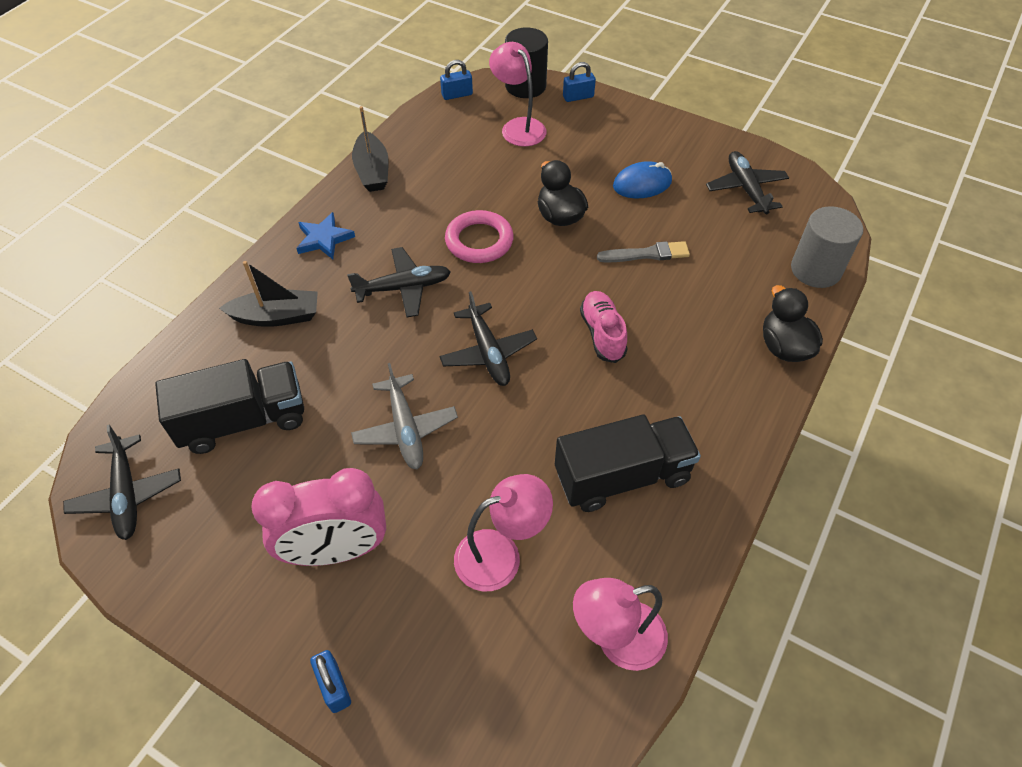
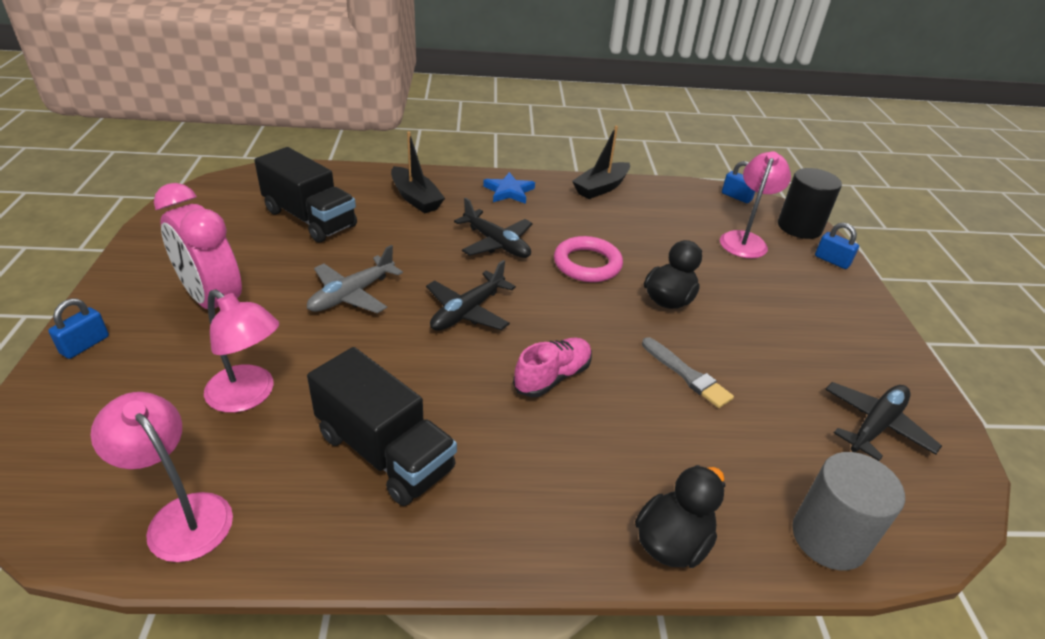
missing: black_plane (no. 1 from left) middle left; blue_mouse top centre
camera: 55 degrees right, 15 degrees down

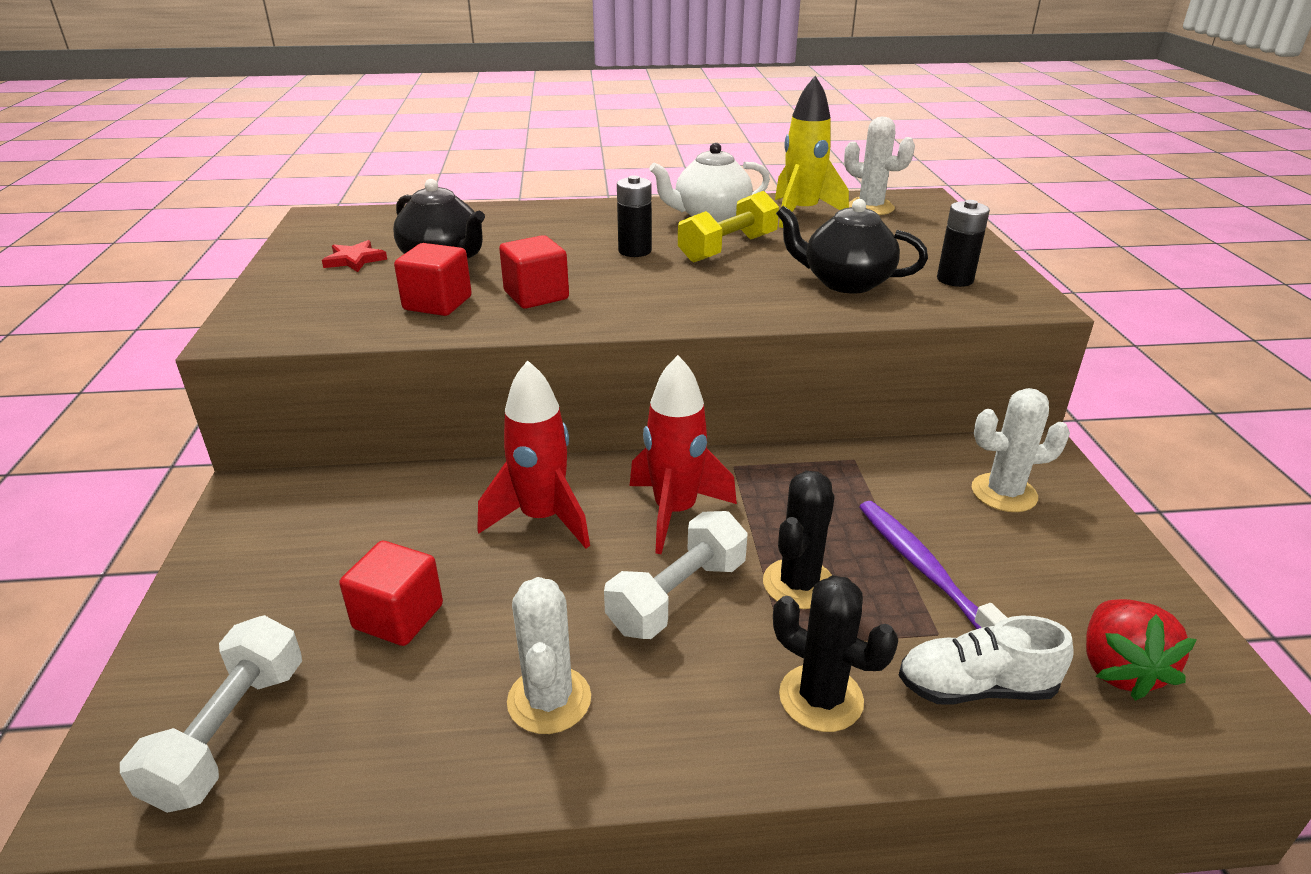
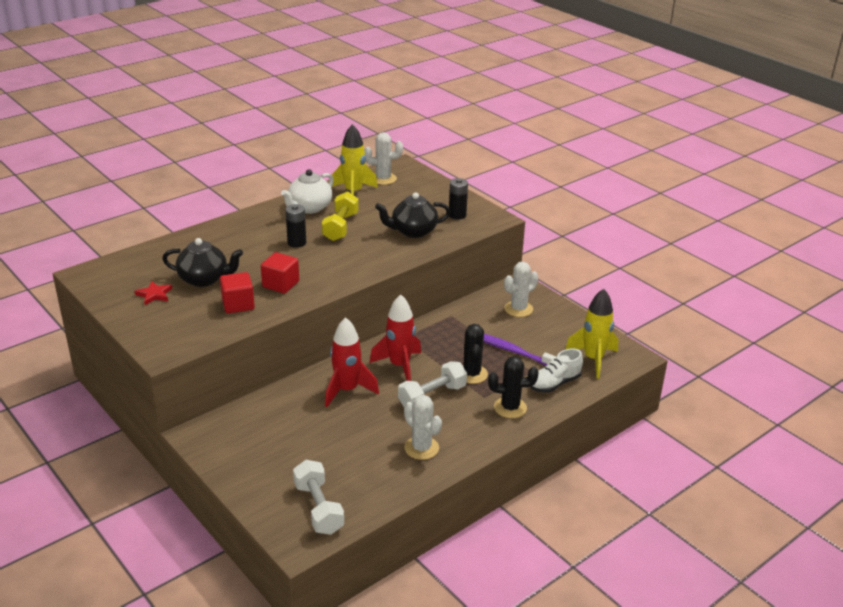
missing: red_cube (no. 1 from left) bottom left
exchanged: red_strawberry bottom right to yellow_rocket (no. 2 from left) middle right
spun: white_dumbbell (no. 2 from left) centre = centre 45 degrees clockwise
camera: 35 degrees left, 0 degrees up

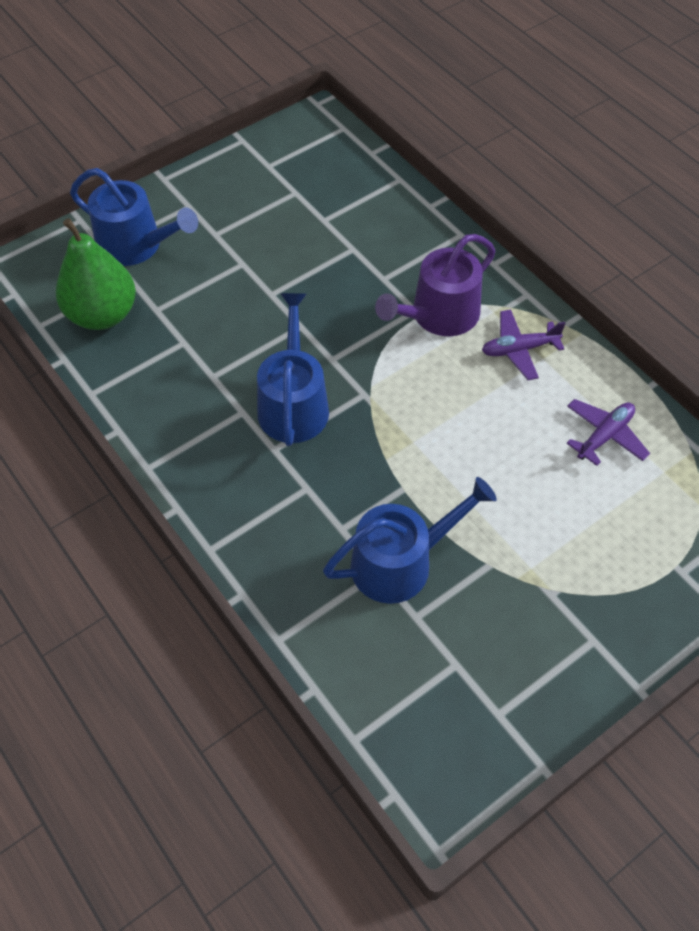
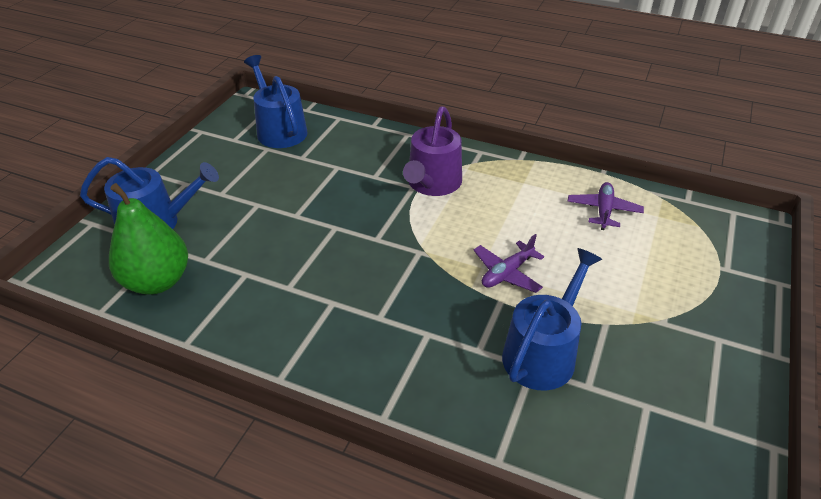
relocated: blue_watering_can (no. 2 from left) centre to top centre; purple_plane (no. 1 from left) middle right to centre
camera: 30 degrees left, 15 degrees down

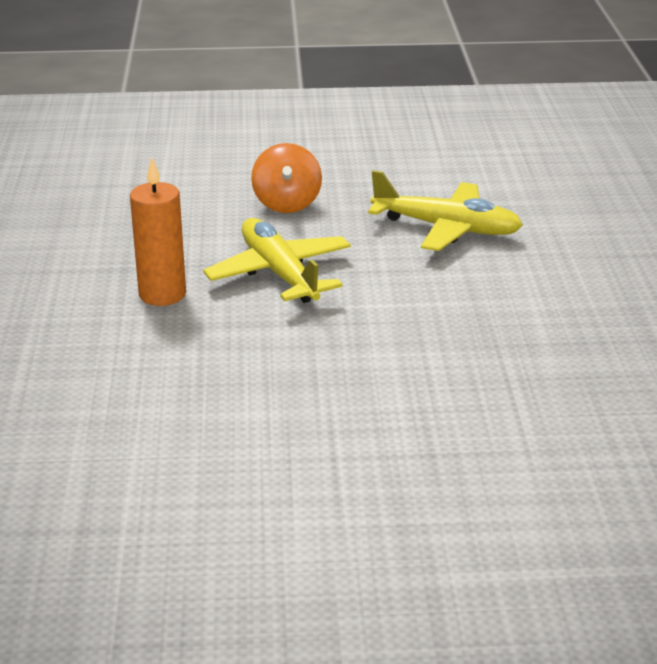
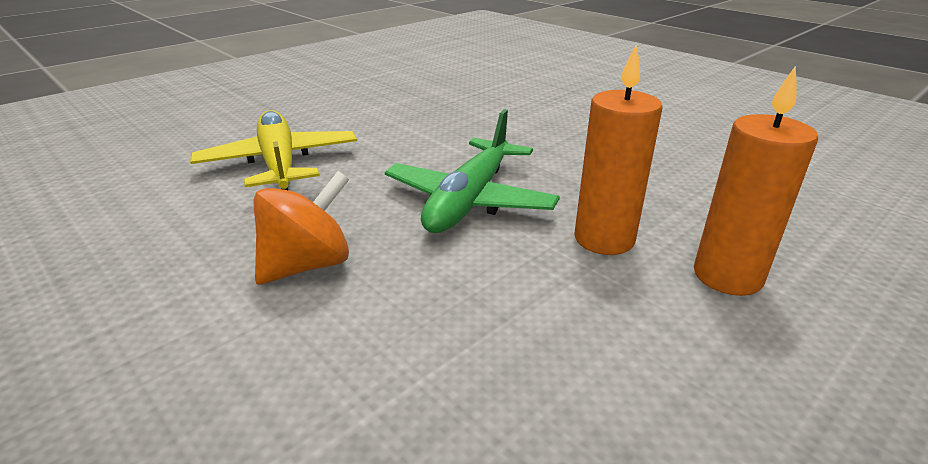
appeared: orange_candle (no. 2 from left) middle right
colour: yellow_plane (no. 1 from left) centre to green_plane centre
camera: 130 degrees left, 0 degrees up

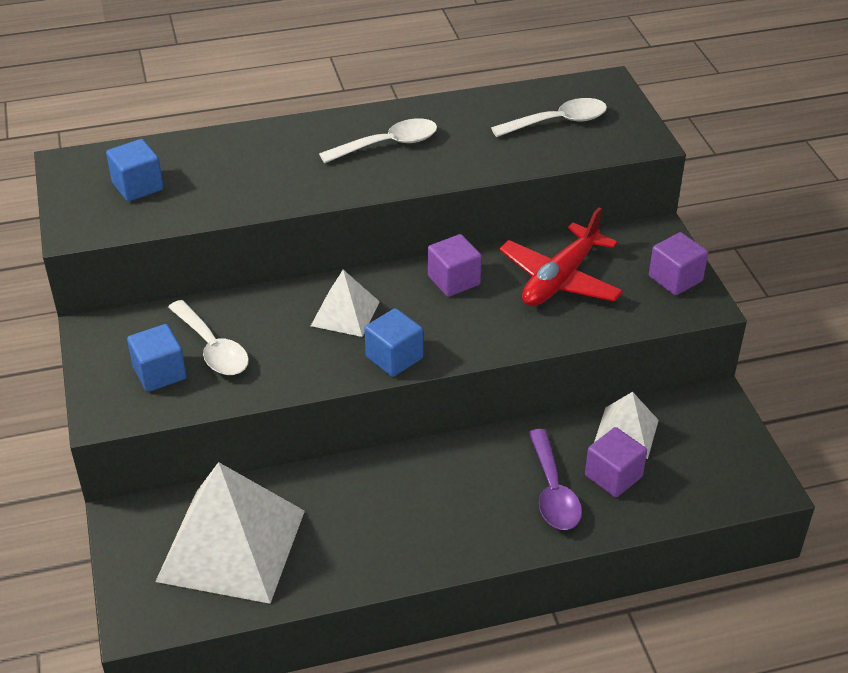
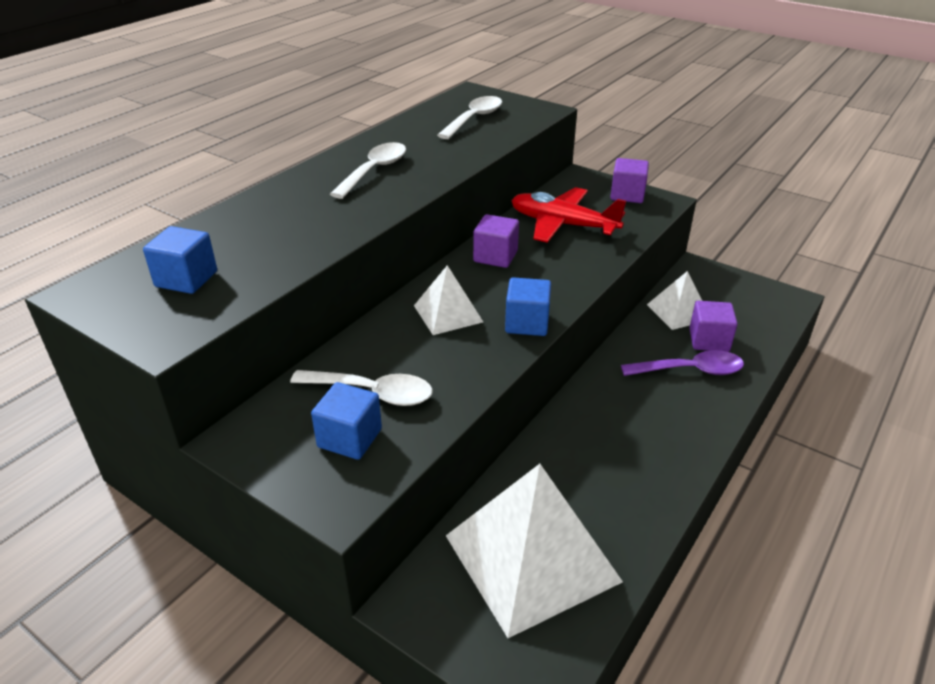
spun: red_plane centre = top centre 120 degrees clockwise; purple_spoon bottom centre = middle right 45 degrees counterclockwise
camera: 40 degrees left, 5 degrees down

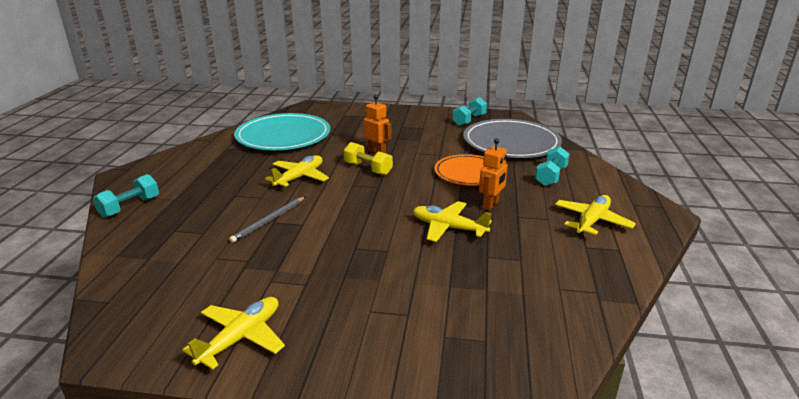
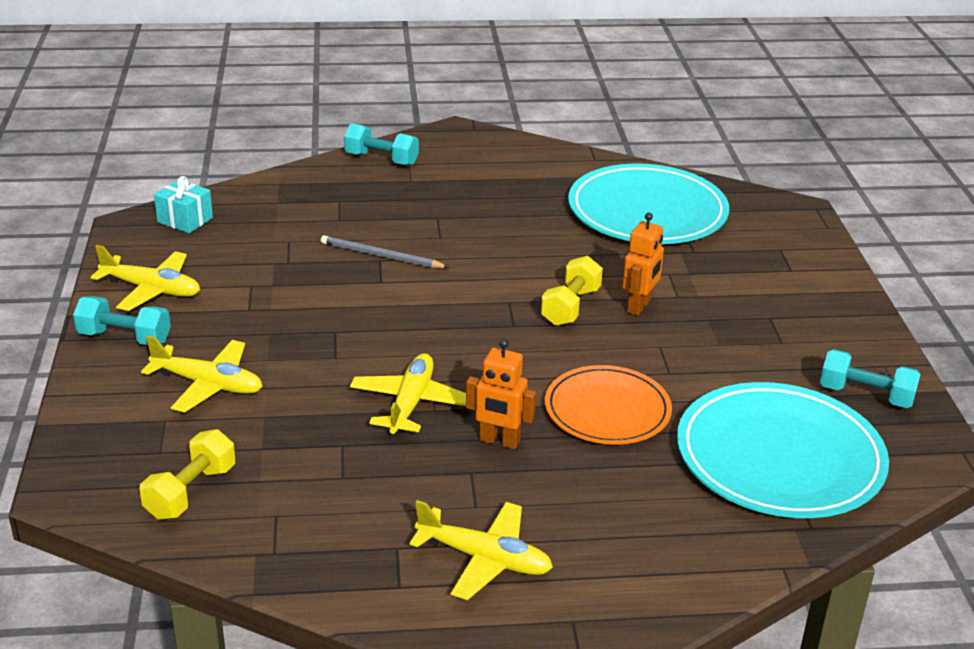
appeared: yellow_dumbbell (no. 1 from left) bottom left; turquoise_gift top left
relocated: yellow_plane (no. 2 from left) centre to middle left; turquoise_dumbbell (no. 3 from left in the first image) middle right to turquoise_dumbbell (no. 1 from left) middle left
colour: grey_plate centre to turquoise_plate (no. 2 from left) bottom right
camera: 75 degrees right, 5 degrees up

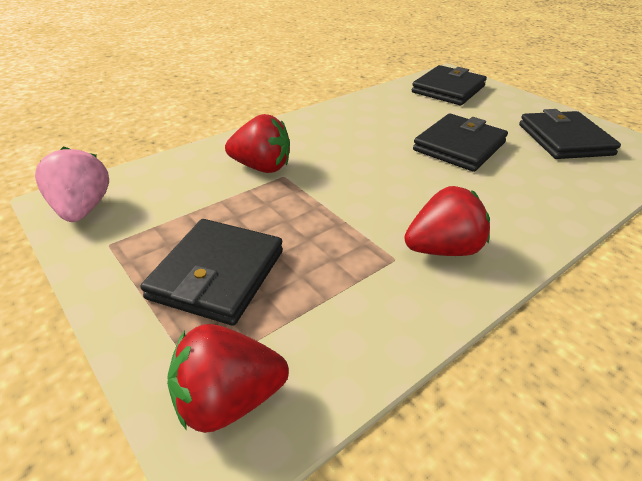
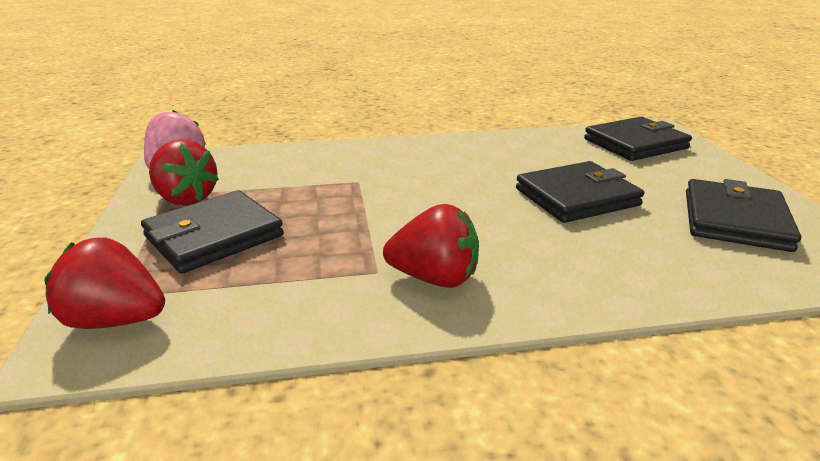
relocated: red_strawberry (no. 2 from left) top centre to middle left
camera: 30 degrees right, 10 degrees down

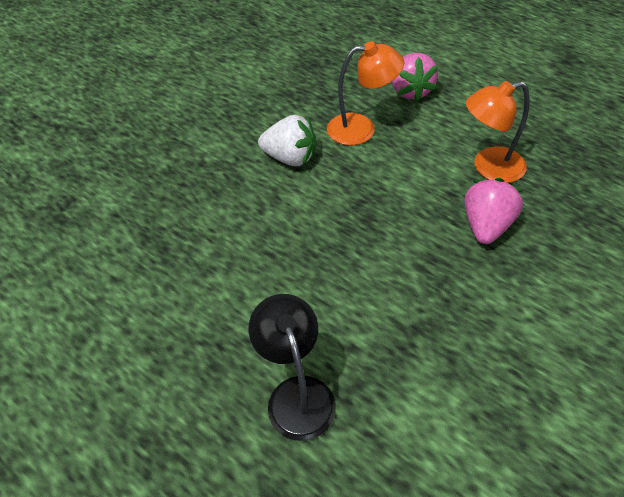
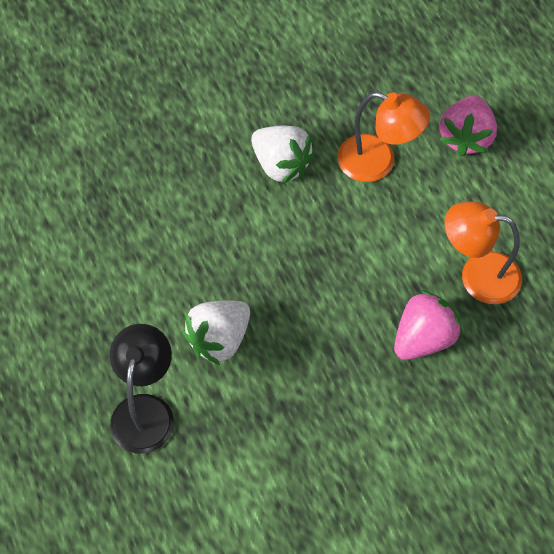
appeared: white_strawberry (no. 1 from left) centre
camera: 25 degrees right, 10 degrees up

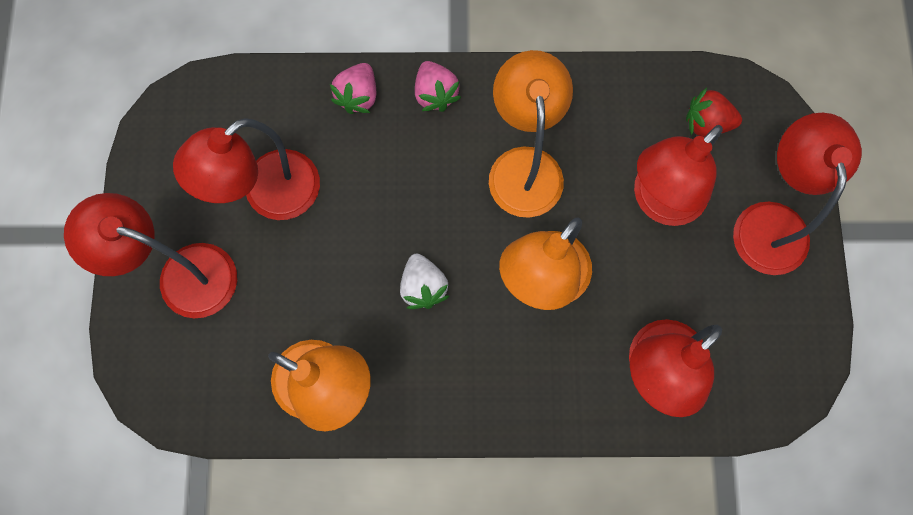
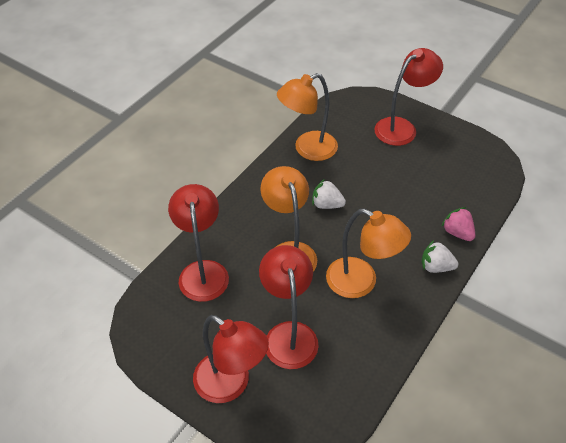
missing: red_lamp (no. 2 from left) top left; red_strawberry top right
colour: pink_strawberry (no. 2 from left) top centre to white_strawberry (no. 2 from left) middle right
camera: 125 degrees right, 25 degrees down

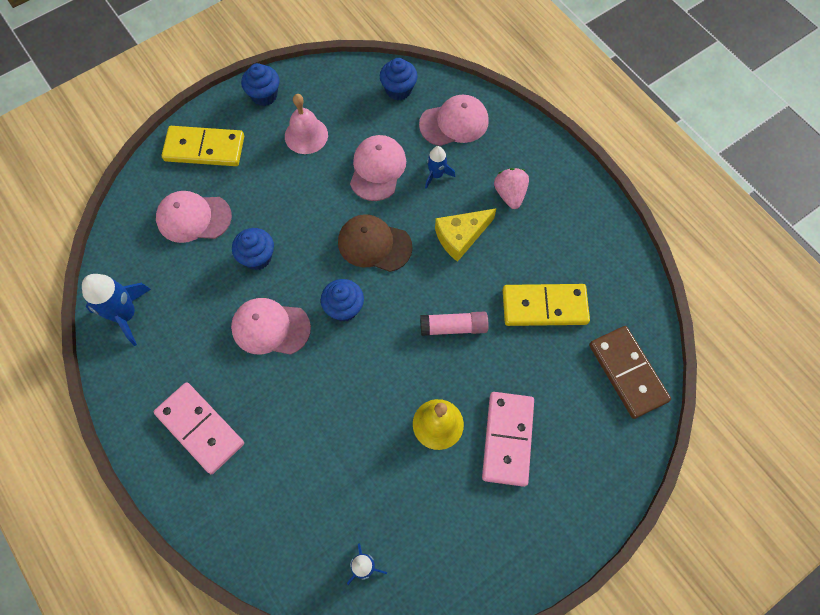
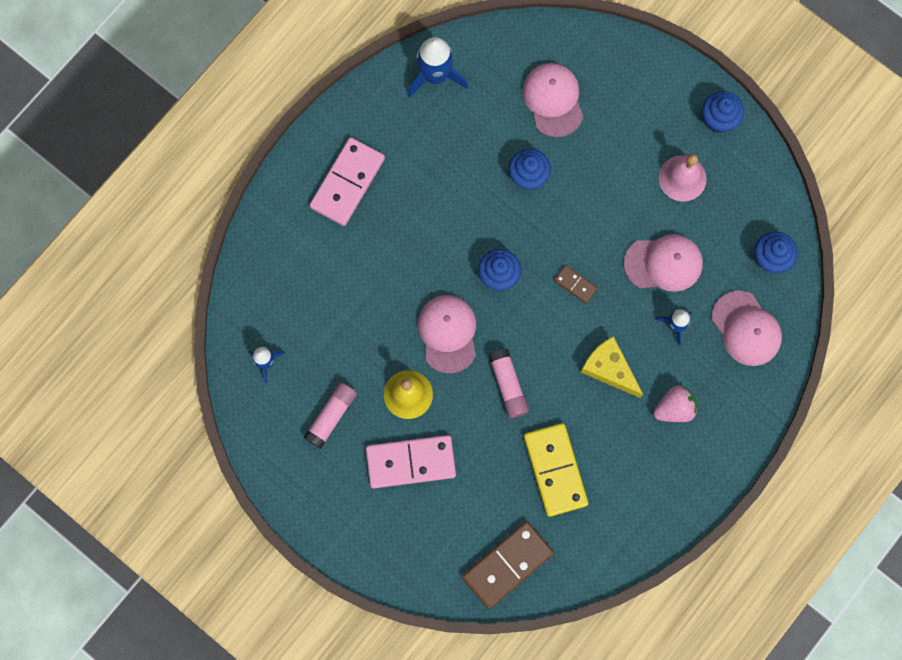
missing: yellow_domino (no. 1 from left) top left
appeared: pink_glue_stick (no. 1 from left) centre
relocated: pink_cap (no. 2 from left in the first image) middle left to pink_cap (no. 1 from left) centre
exchanged: brown_cap centre to brown_domino (no. 2 from left) centre
camera: 75 degrees right, 10 degrees up

